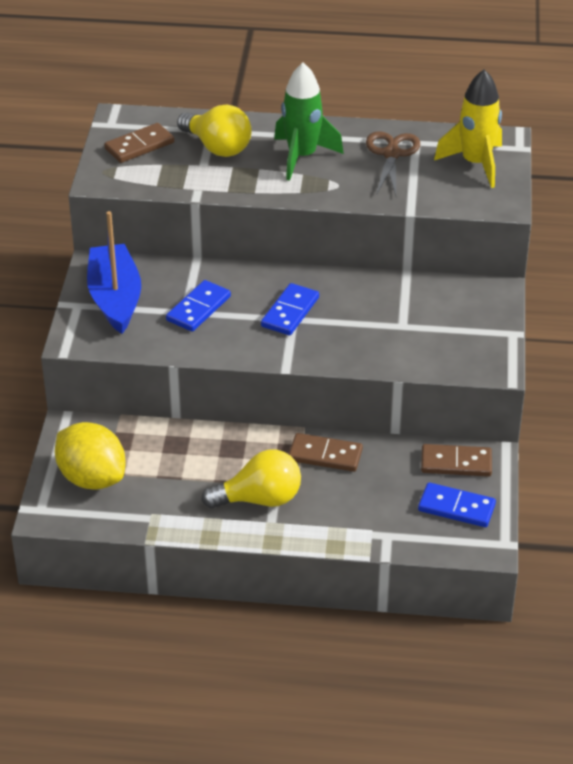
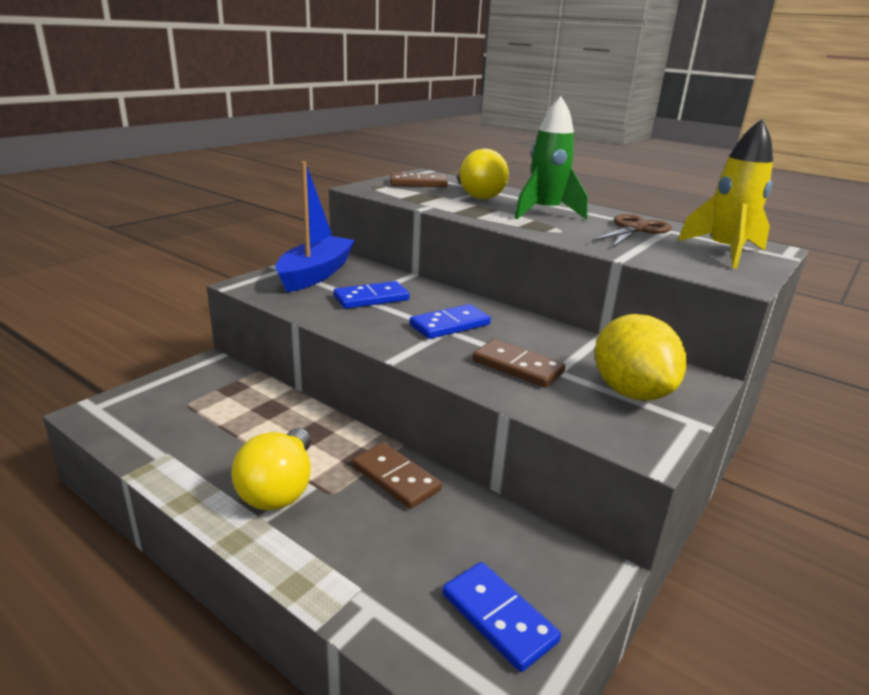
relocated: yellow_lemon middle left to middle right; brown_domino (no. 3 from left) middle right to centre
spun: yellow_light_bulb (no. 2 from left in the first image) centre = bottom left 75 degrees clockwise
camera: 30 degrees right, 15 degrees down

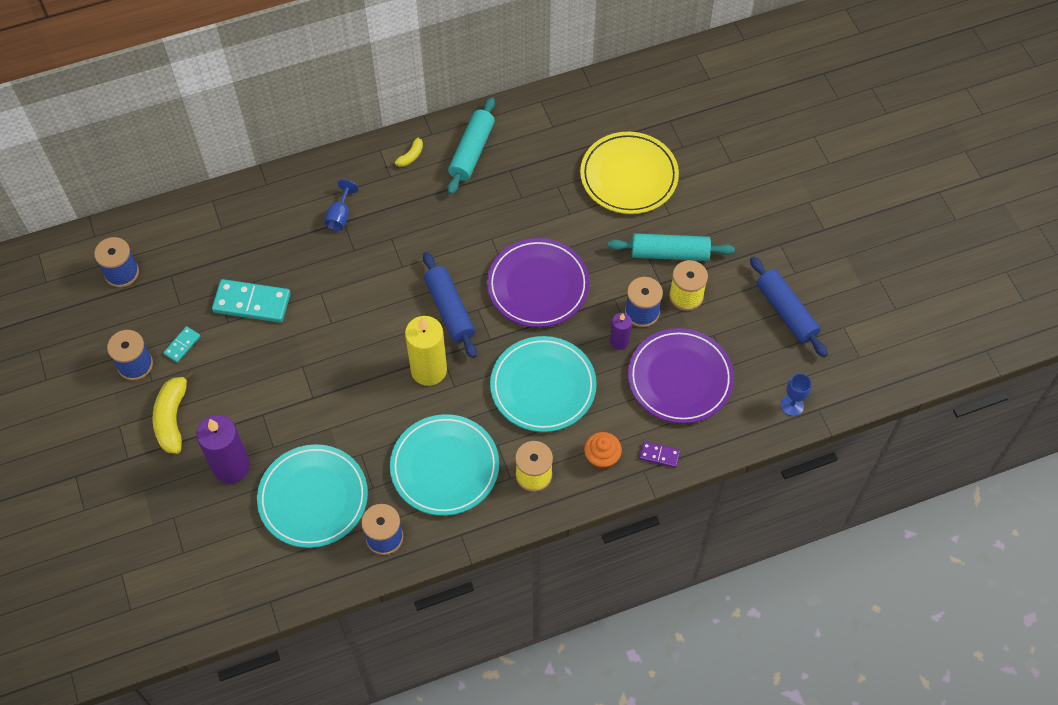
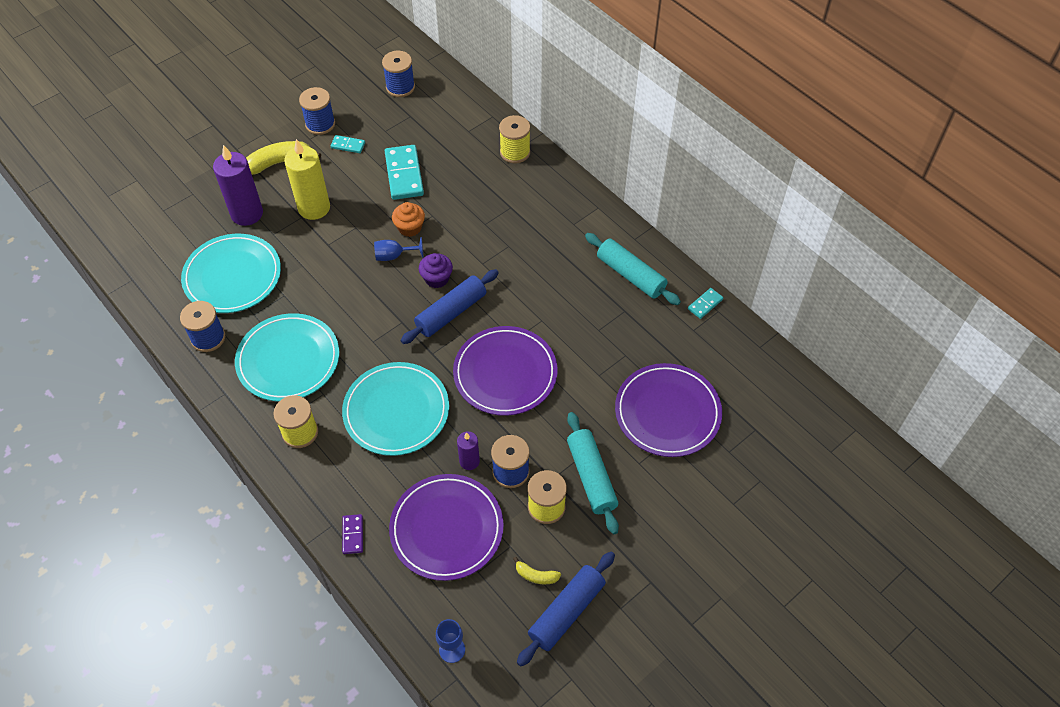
appeared: purple_cupcake centre; yellow_spool (no. 2 from left) top centre; turquoise_domino (no. 3 from left) centre
relocated: blue_goblet (no. 1 from left) top left to centre; yellow_banana (no. 2 from left) top centre to bottom centre; yellow_candle centre to top left; orange_cupcake centre to top centre
colour: yellow_plate top centre to purple_plate (no. 3 from left) centre
spun: turquoise_rolling_pin (no. 1 from left in the first image) top centre = centre 45 degrees clockwise
camera: 70 degrees right, 5 degrees down

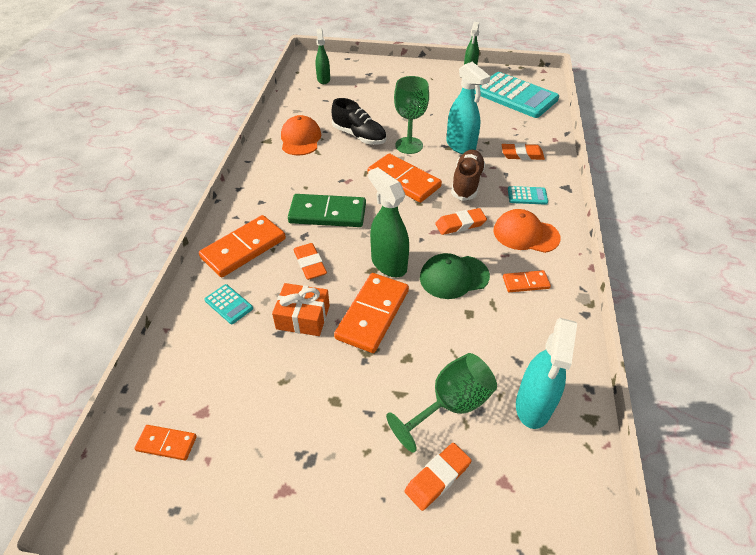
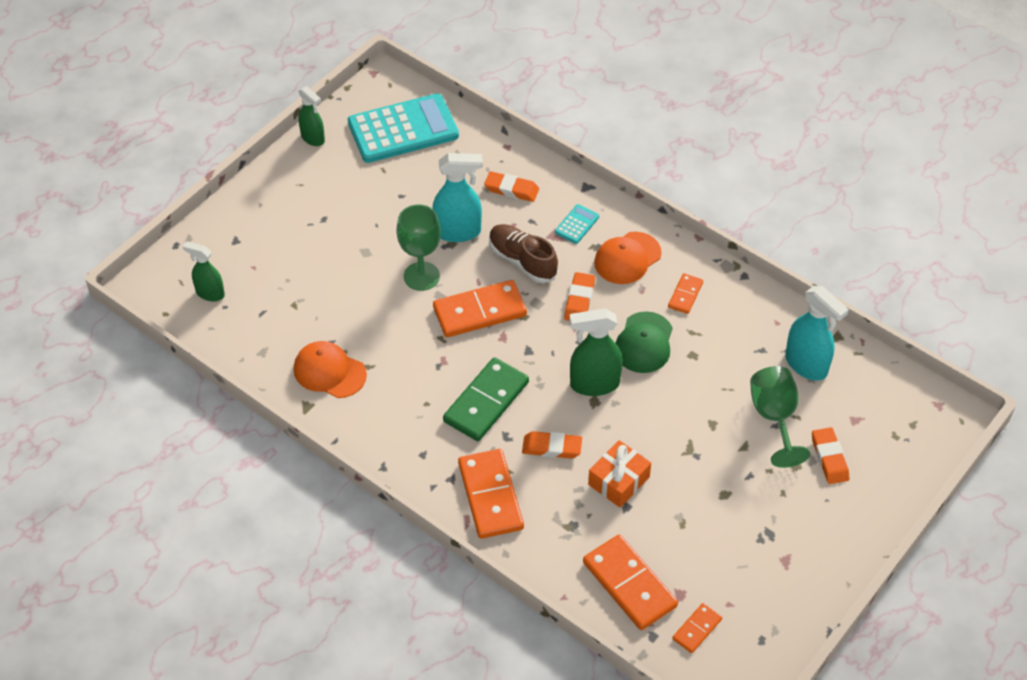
missing: turquoise_calculator (no. 1 from left) middle left; black_shoe top centre
relocated: orange_domino (no. 3 from left) centre to bottom centre
spun: orange_eraser (no. 4 from left in the first image) top right = top centre 75 degrees clockwise
camera: 60 degrees left, 5 degrees up

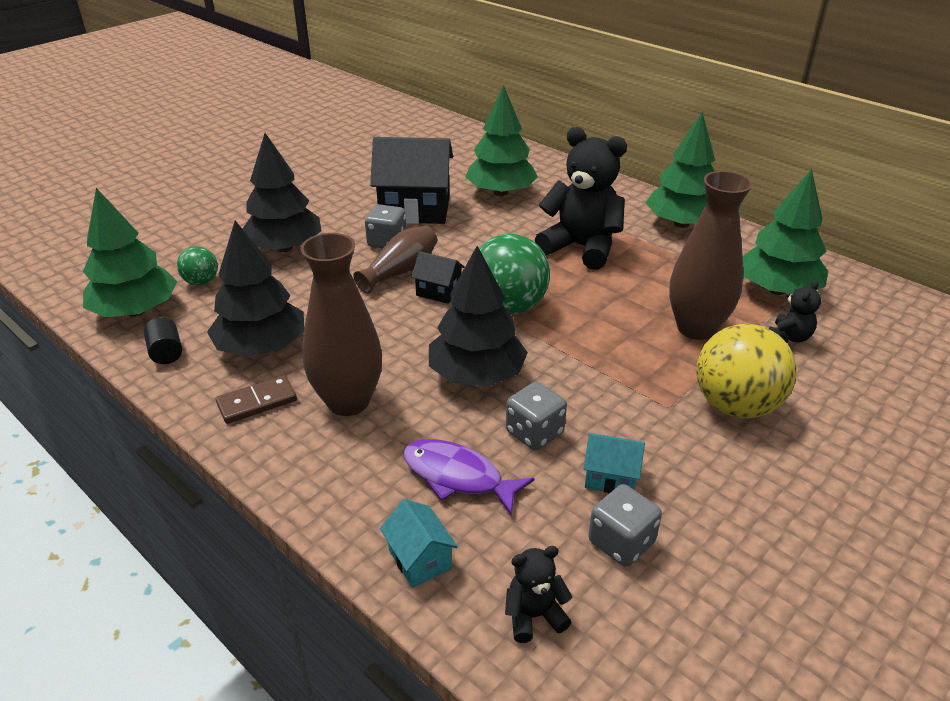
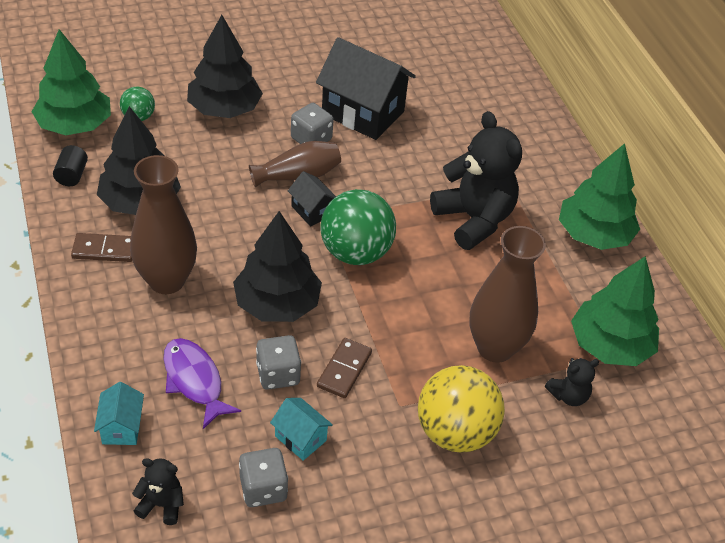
missing: green_tree (no. 2 from left) top centre
appeared: brown_domino (no. 2 from left) bottom centre
camera: 25 degrees right, 10 degrees up

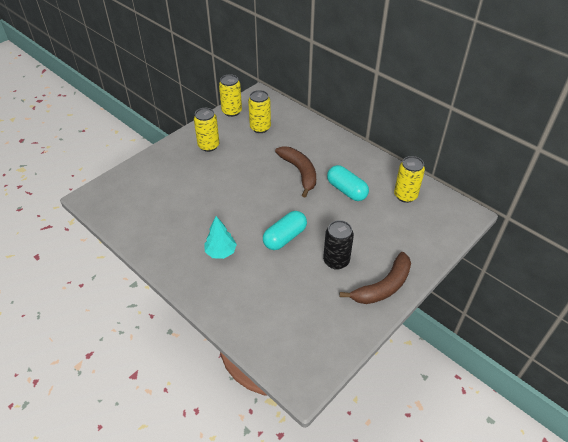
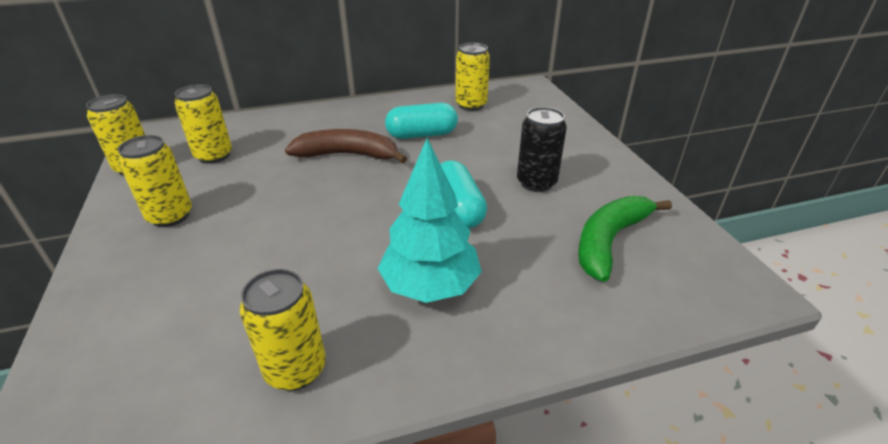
missing: brown_banana (no. 2 from left) centre
appeared: yellow_can (no. 4 from left) bottom left; green_banana middle right
size: turquoise_tree centre = centre x1.55
camera: 60 degrees left, 10 degrees down

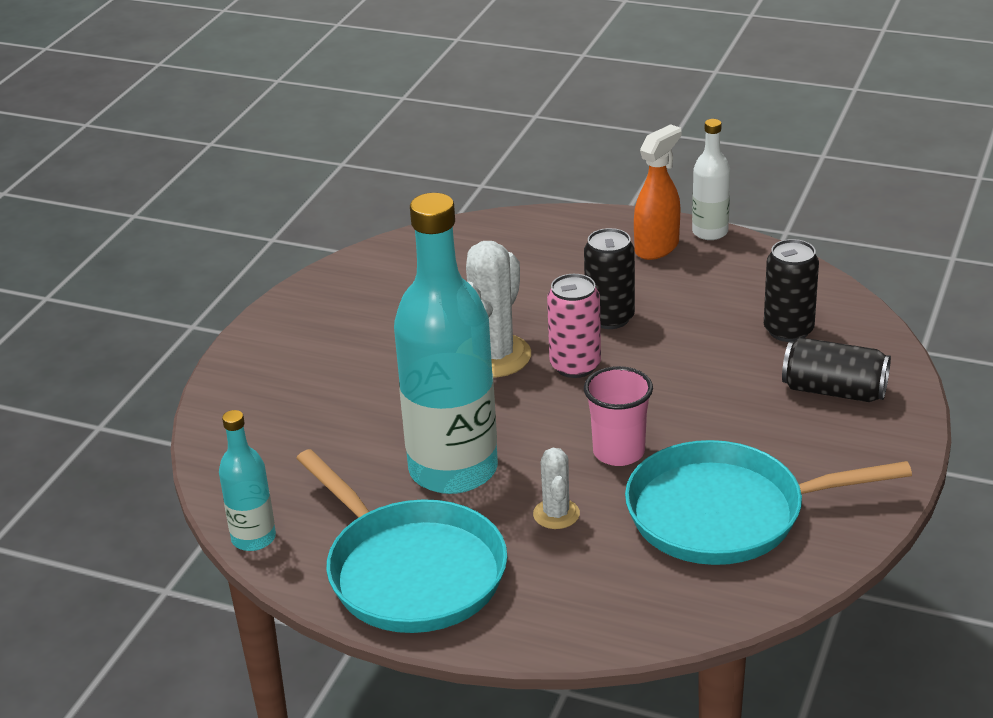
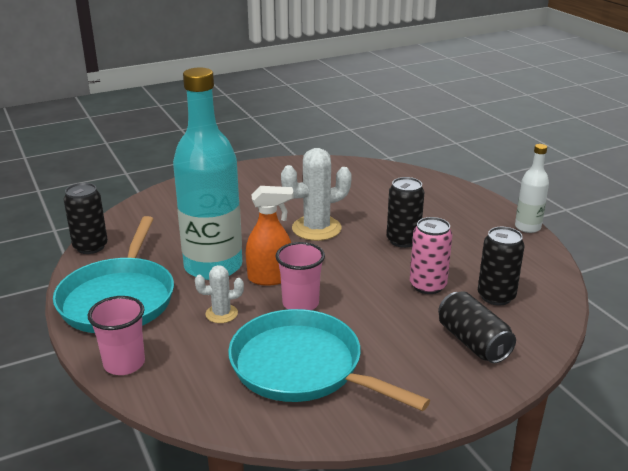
appeared: pink_cup (no. 1 from left) bottom left
relocated: pink_can centre to middle right; orange_spray_bottle top centre to centre
exchanged: turquoise_bottle (no. 1 from left) bottom left to black_can (no. 1 from left) middle left
spun: white_cactus (no. 2 from left in the first image) bottom centre = centre 45 degrees clockwise
camera: 40 degrees right, 5 degrees down

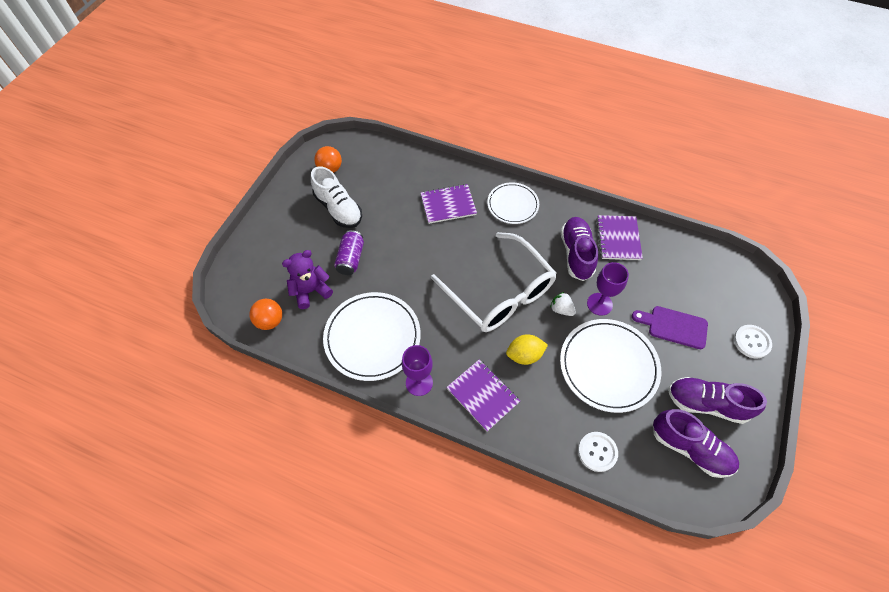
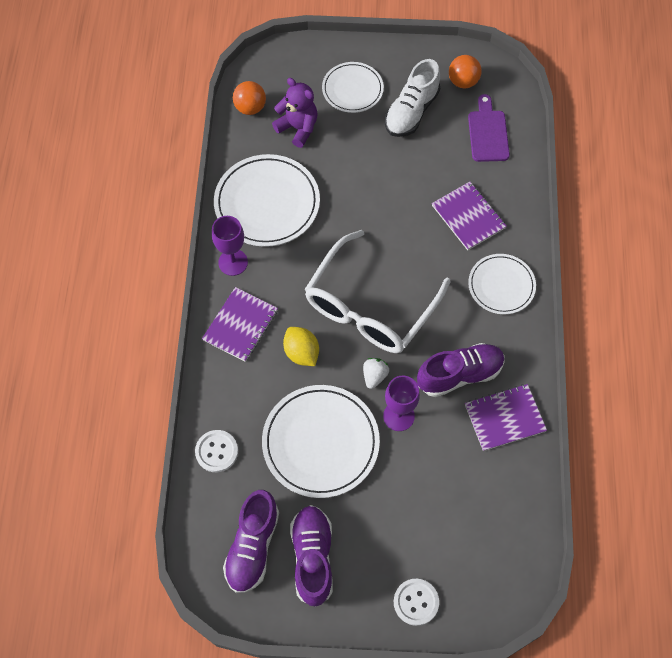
missing: purple_can centre
appeared: white_plate (no. 3 from left) top centre
relocated: purple_cutting_board middle right to top right
camera: 70 degrees right, 5 degrees up

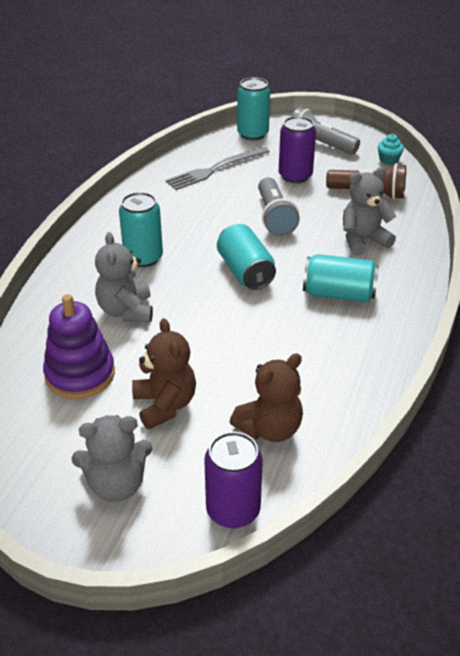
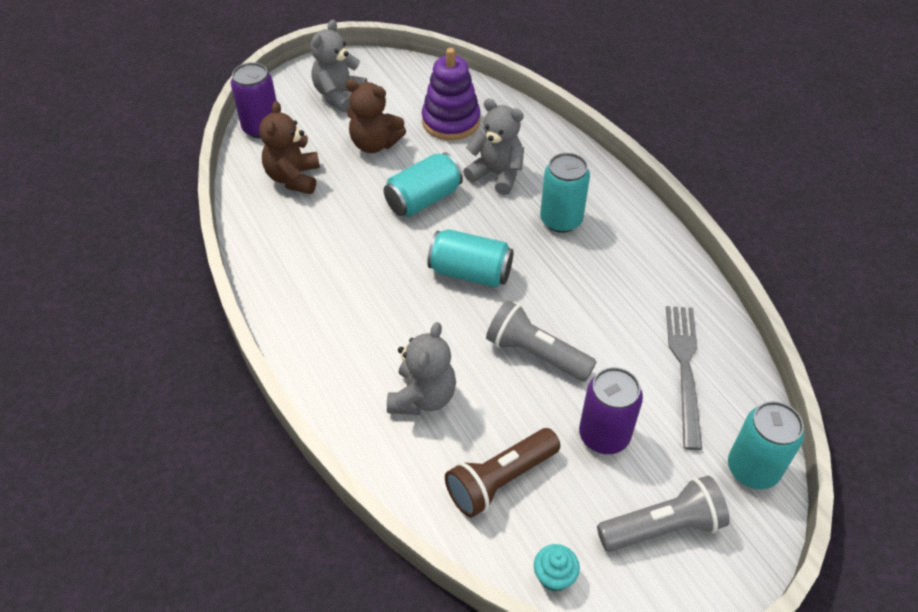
relocated: turquoise_can (no. 4 from left in the first image) middle right to turquoise_can (no. 1 from left) top centre
camera: 130 degrees right, 10 degrees up

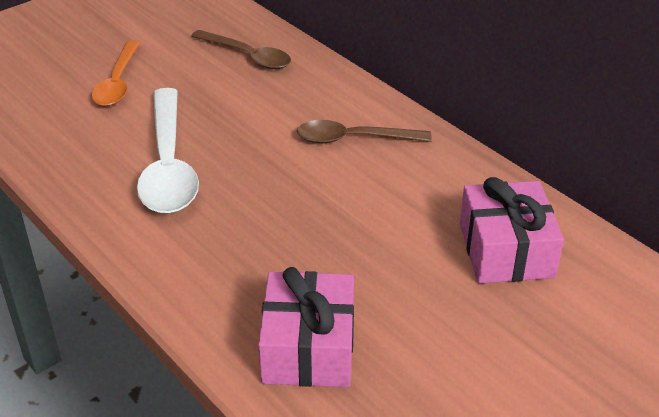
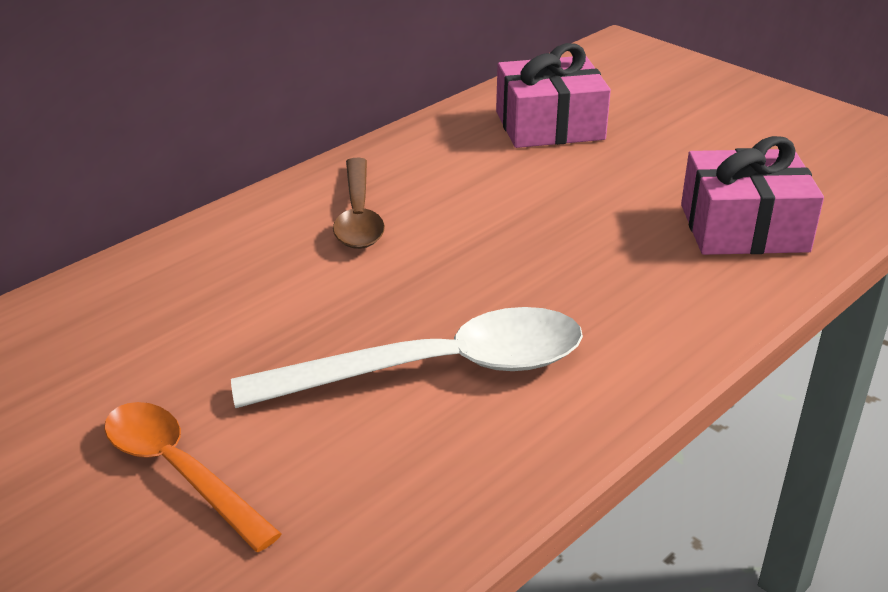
missing: brown_spoon (no. 1 from left) top centre
spun: orange_spoon top left = bottom left 135 degrees counterclockwise
camera: 95 degrees left, 5 degrees down

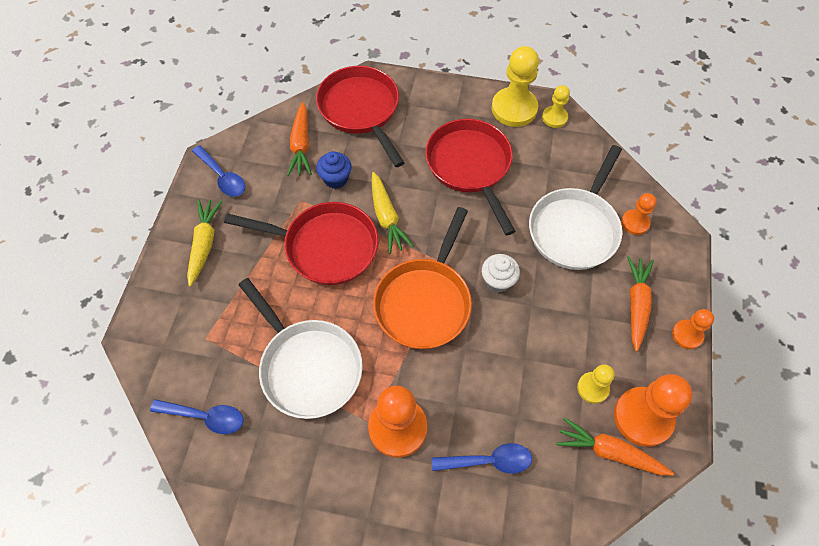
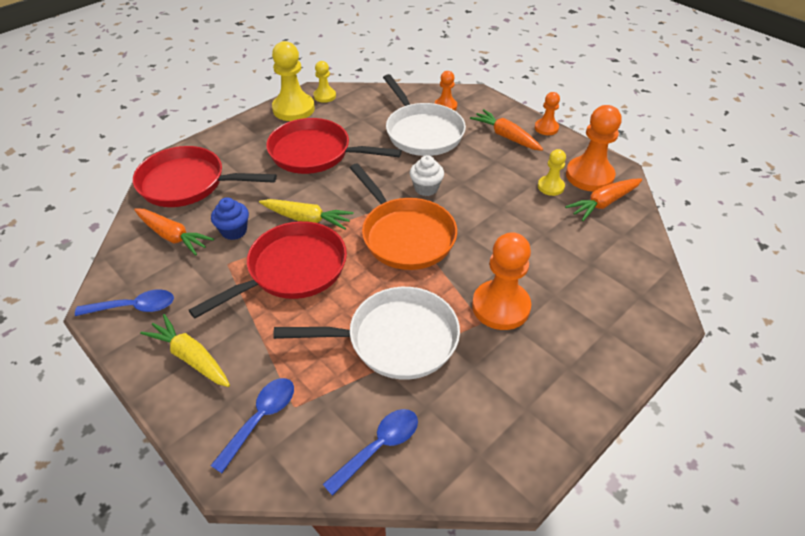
relocated: blue_spoon (no. 3 from left in the first image) bottom centre to blue_spoon (no. 2 from left) bottom left
camera: 55 degrees left, 15 degrees down

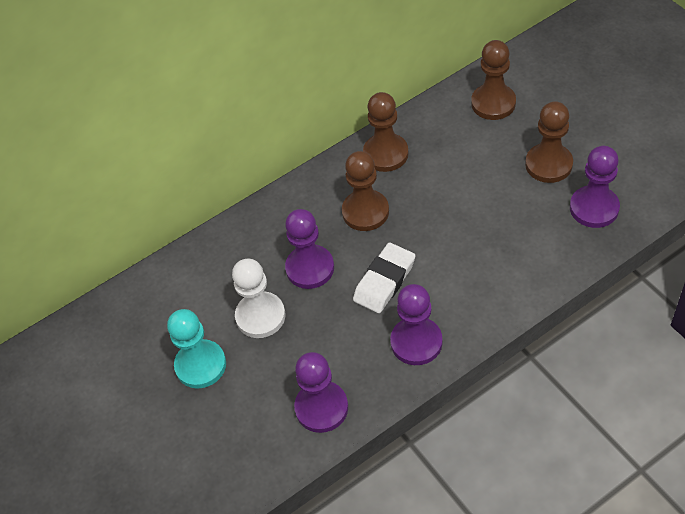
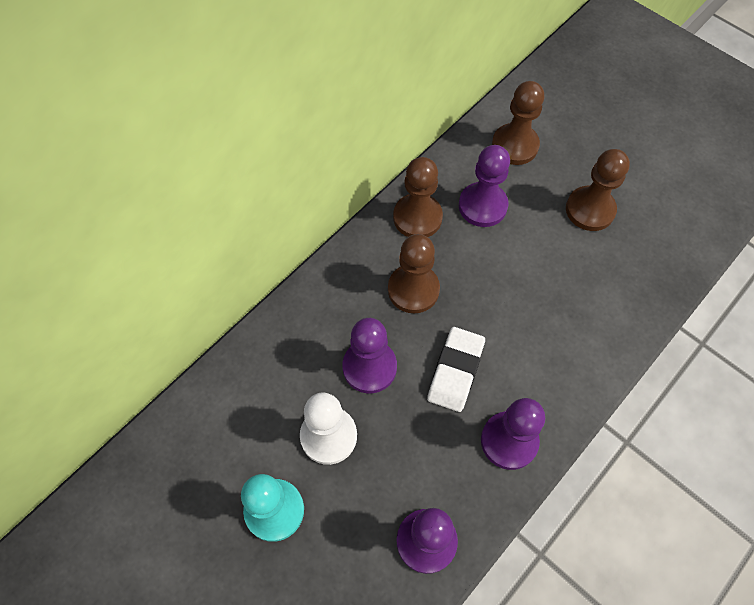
relocated: purple_pawn (no. 4 from left in the first image) middle right to purple_pawn (no. 3 from left) top centre
camera: 20 degrees left, 10 degrees up

